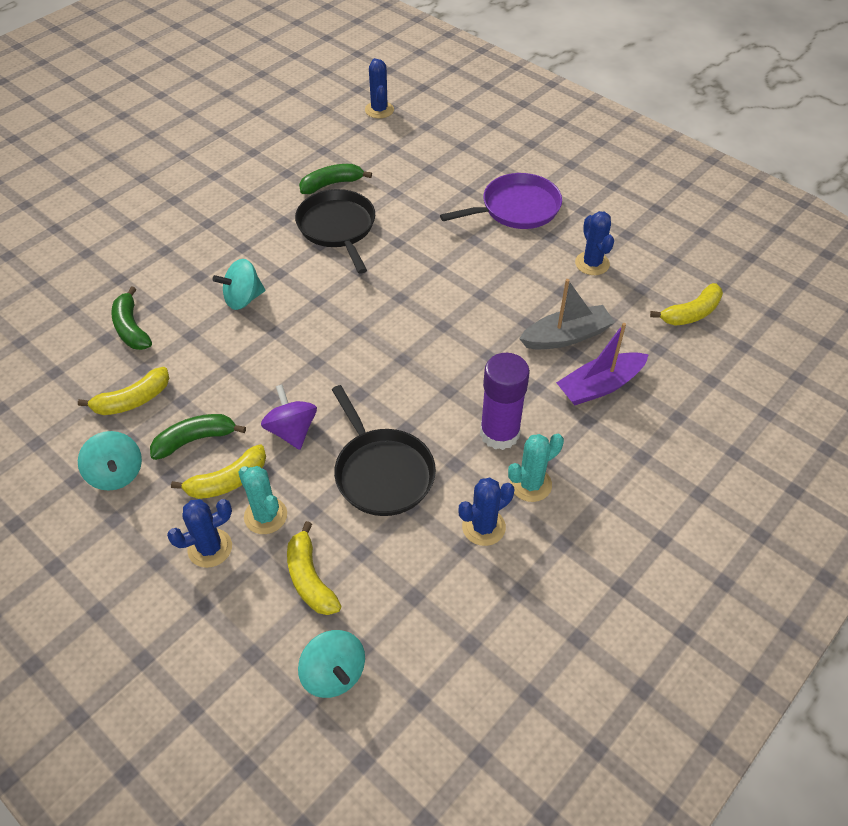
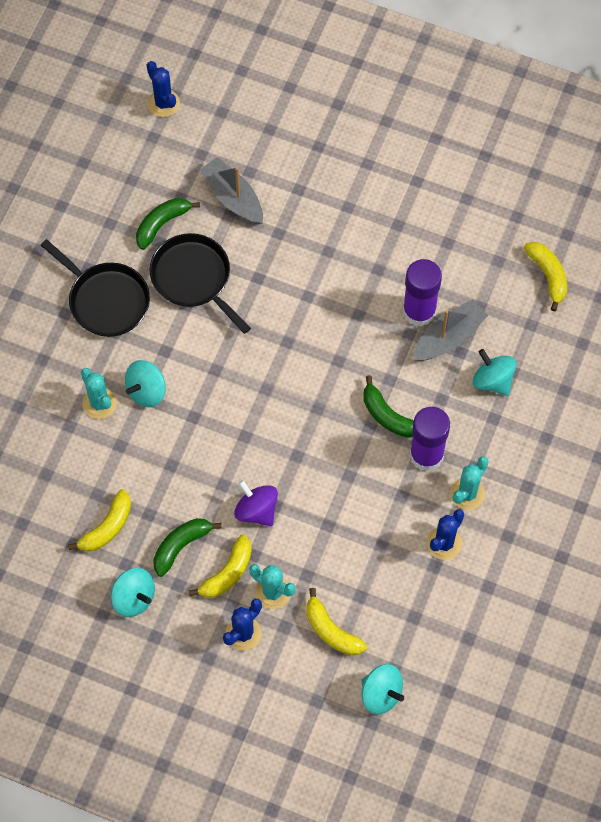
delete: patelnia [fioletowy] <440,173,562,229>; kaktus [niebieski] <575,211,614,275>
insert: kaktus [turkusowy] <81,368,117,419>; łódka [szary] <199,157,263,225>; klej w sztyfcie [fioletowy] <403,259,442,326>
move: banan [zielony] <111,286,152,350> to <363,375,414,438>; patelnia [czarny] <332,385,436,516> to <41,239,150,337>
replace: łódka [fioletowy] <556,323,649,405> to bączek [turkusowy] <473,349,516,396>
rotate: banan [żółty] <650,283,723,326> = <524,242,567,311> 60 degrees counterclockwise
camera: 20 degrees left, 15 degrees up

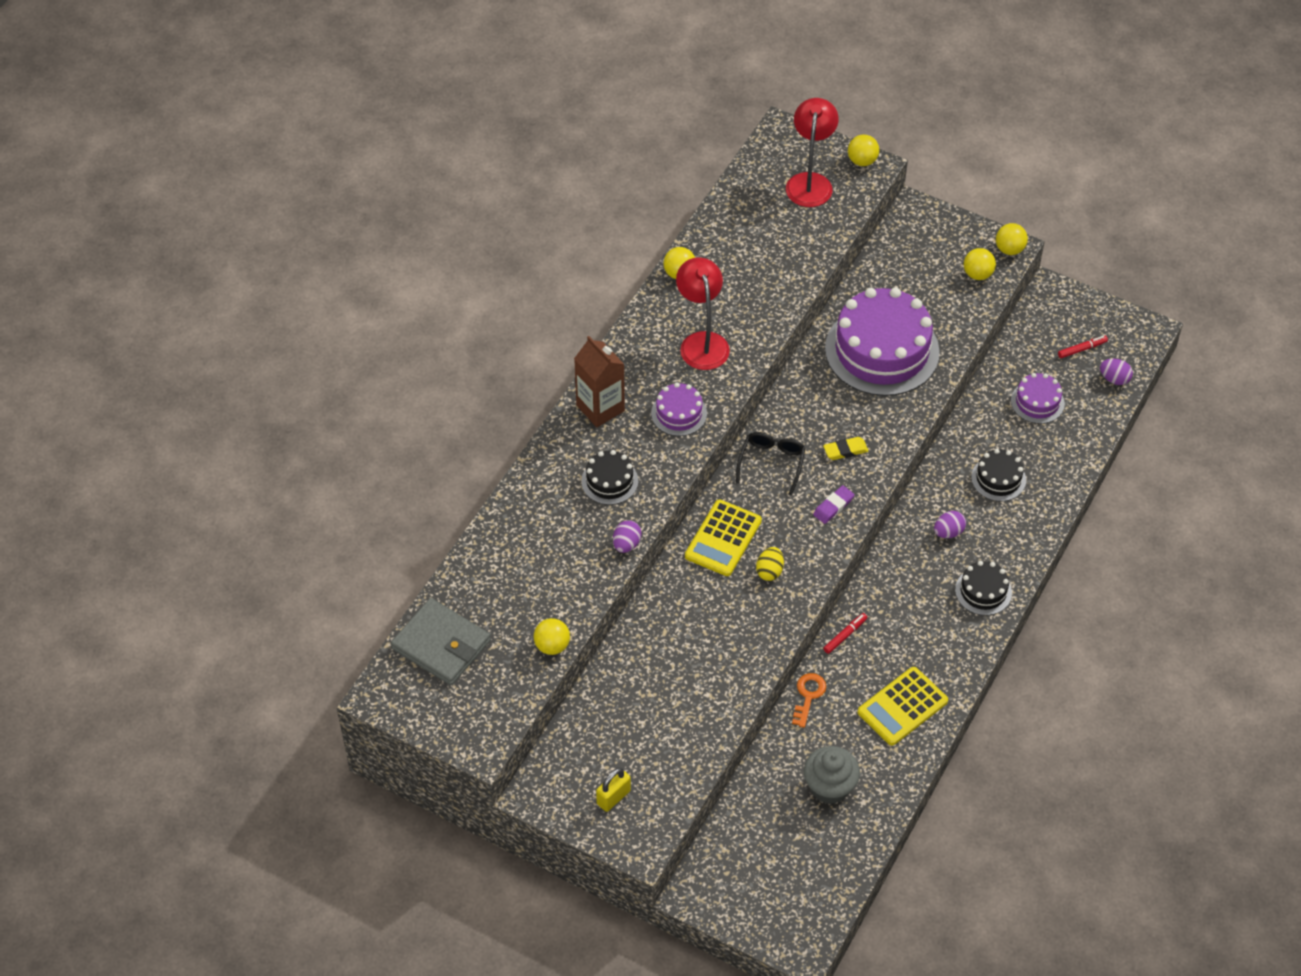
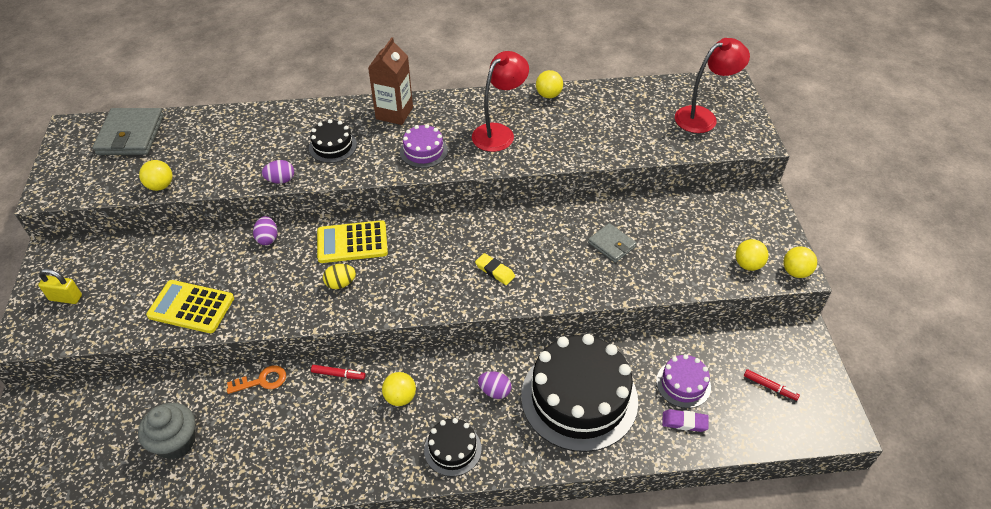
delete: okulary [czarny] <736,432,806,496>
move: gumka do mazania [fioletowy] <813,485,855,524> to <662,409,709,432>; piłka [żółty] <848,135,879,166> to <382,372,416,406>; kalkulator [żółty] <858,667,948,746> to <146,280,234,333>; jajko [fioletowy] <1100,359,1133,385> to <253,216,277,245>
replace: tort [fioletowy] <825,287,940,396> to portfel [szary] <588,223,637,263>
resize: tort [czarny] <971,449,1026,502> = <521,334,638,452> x2.12
camera: 55 degrees right, 5 degrees down

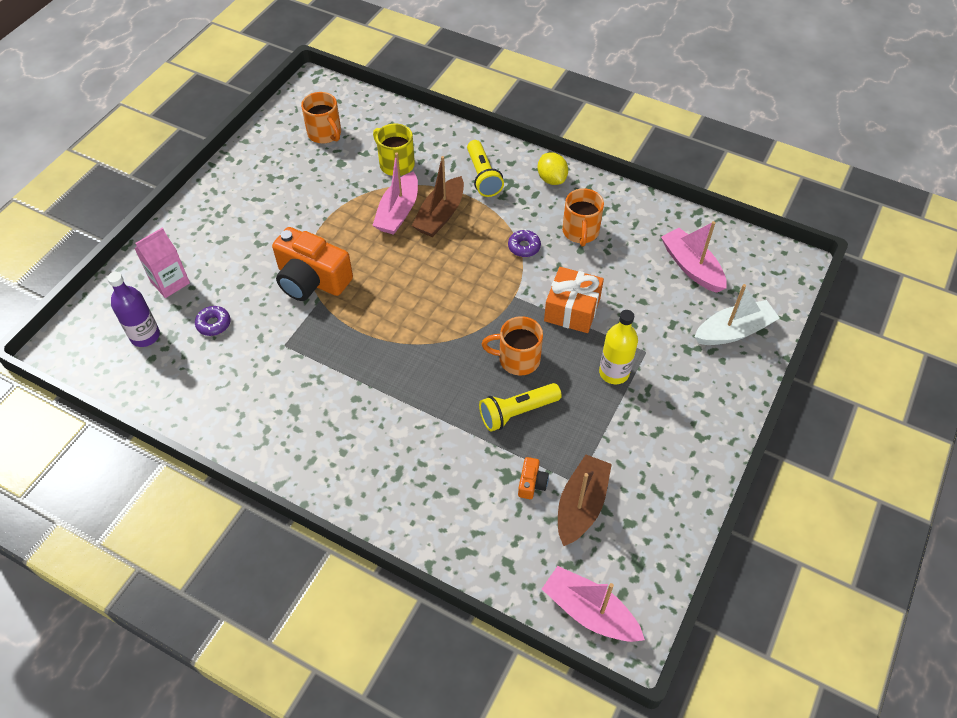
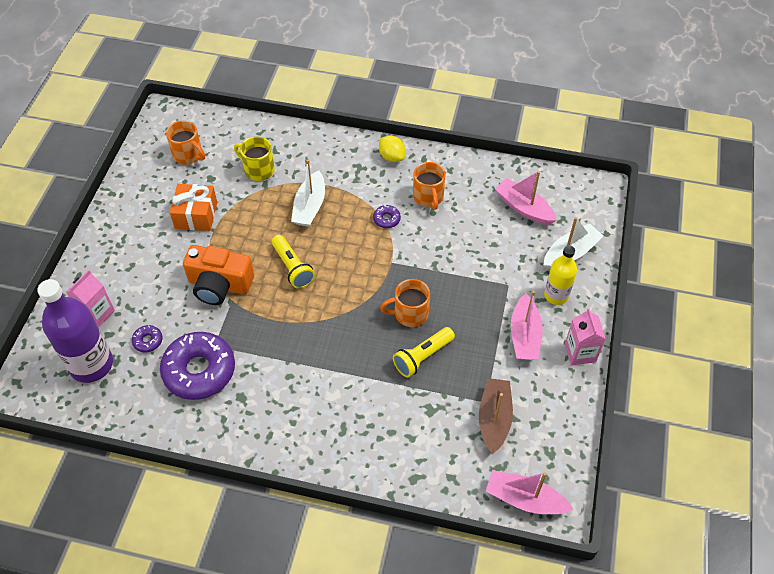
delete: aparat fotograficzny [pomarańczowy] <518,457,549,499>
insert: donut [fioletowy] <160,332,235,400>; karton mleka [różowy] <565,308,606,365>
move: łódka [różowy] <372,152,418,235> to <511,291,543,360>; latarka [żółty] <467,140,504,197> to <272,235,315,289>; prezent [pomarańczowy] <544,267,604,333> to <170,184,217,231>; butelka [żółty] <599,310,638,384> to <544,245,577,305>
recolor: łódka [brązowy] <412,156,464,237> to łódka [biały] <291,159,325,227>
resize: butelka [fioletowy] <107,272,160,347> = <37,279,113,383> x1.69
camera: 15 degrees left, 0 degrees up

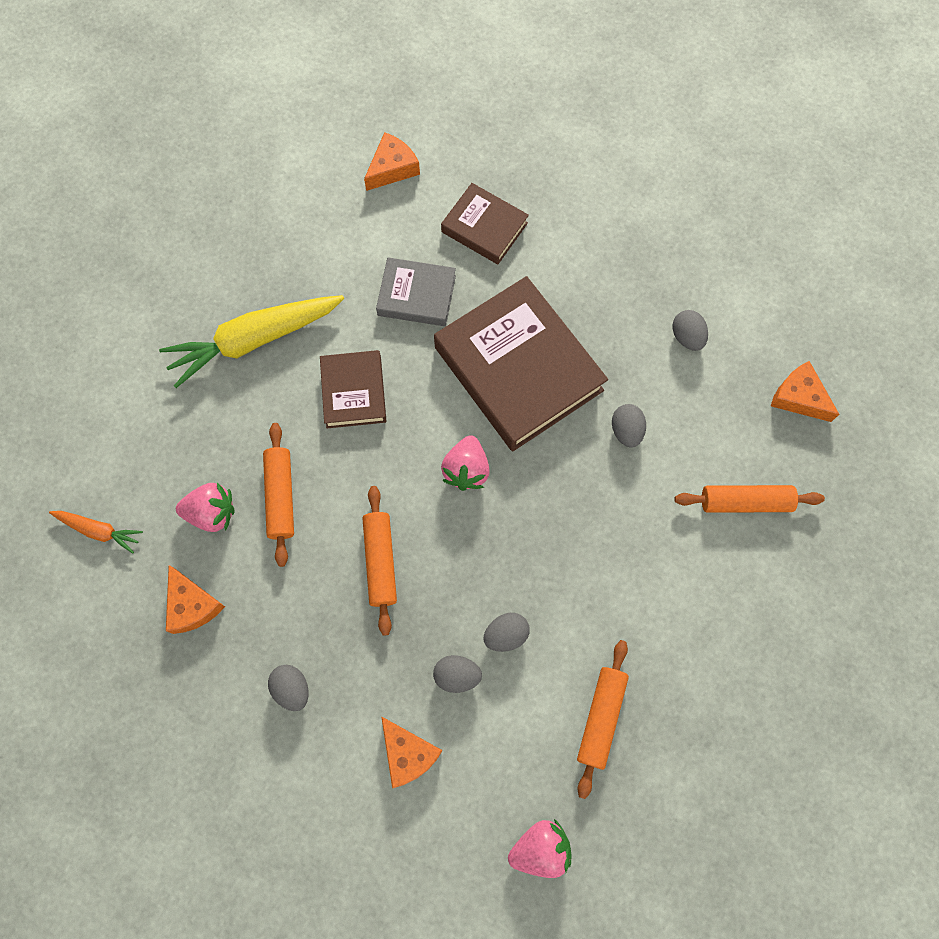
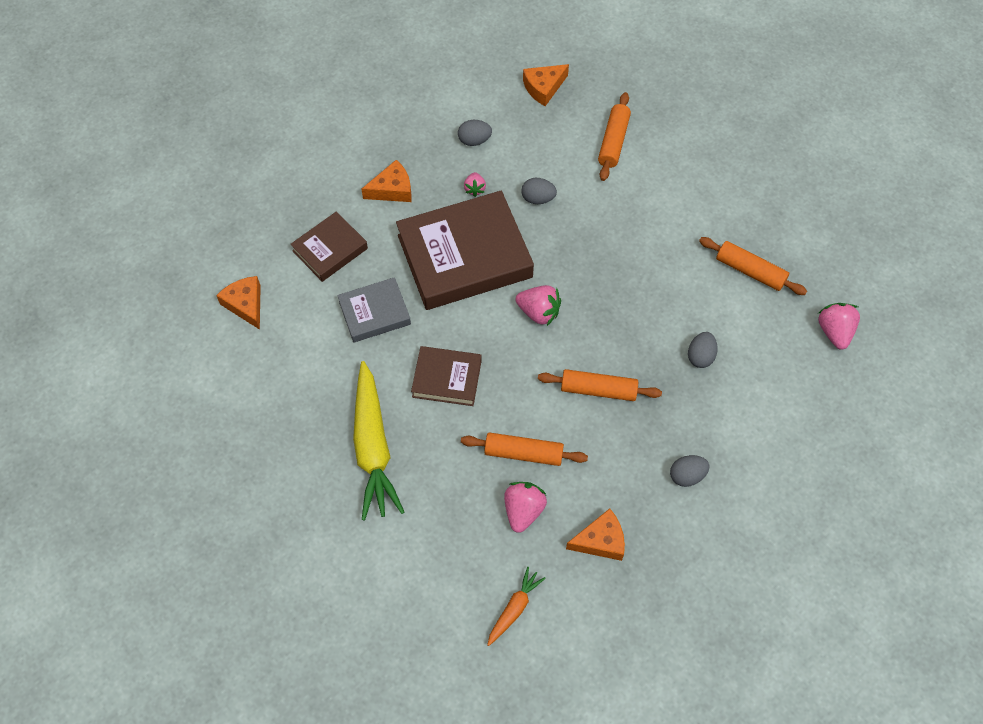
delete: jajko [szary] <483,613,530,652>
insert: truskawka [różowy] <464,172,486,197>
move: ser [pomarańczowy] <381,717,443,788> to <361,160,412,202>
rotate: książka [szary] <376,257,456,326> = <337,277,411,343> 45 degrees clockwise
camera: 75 degrees left, 10 degrees down

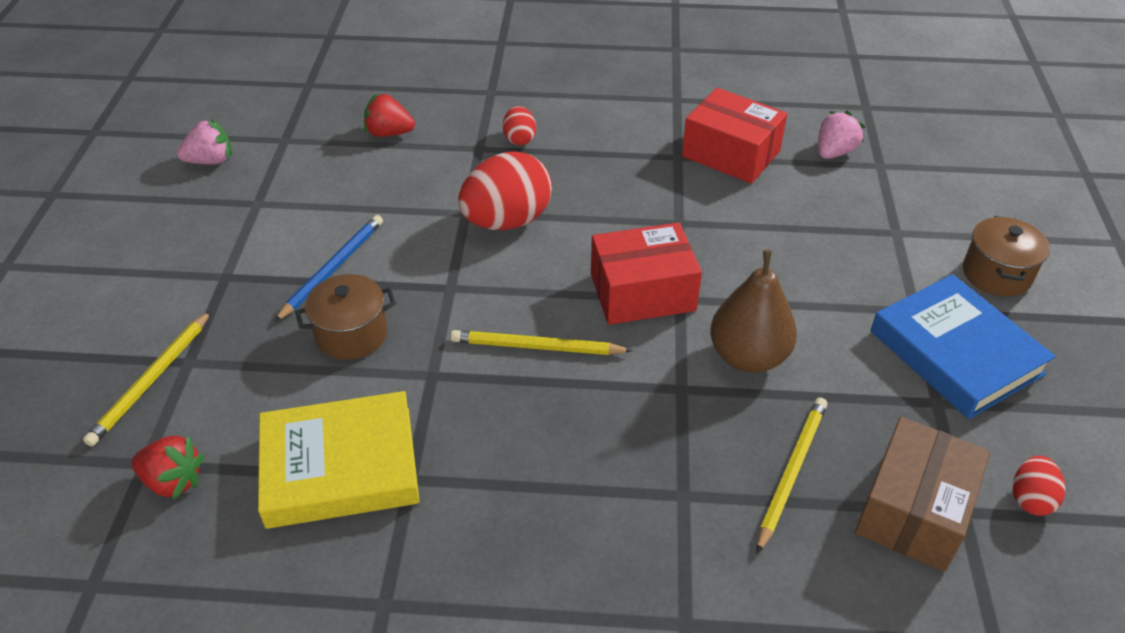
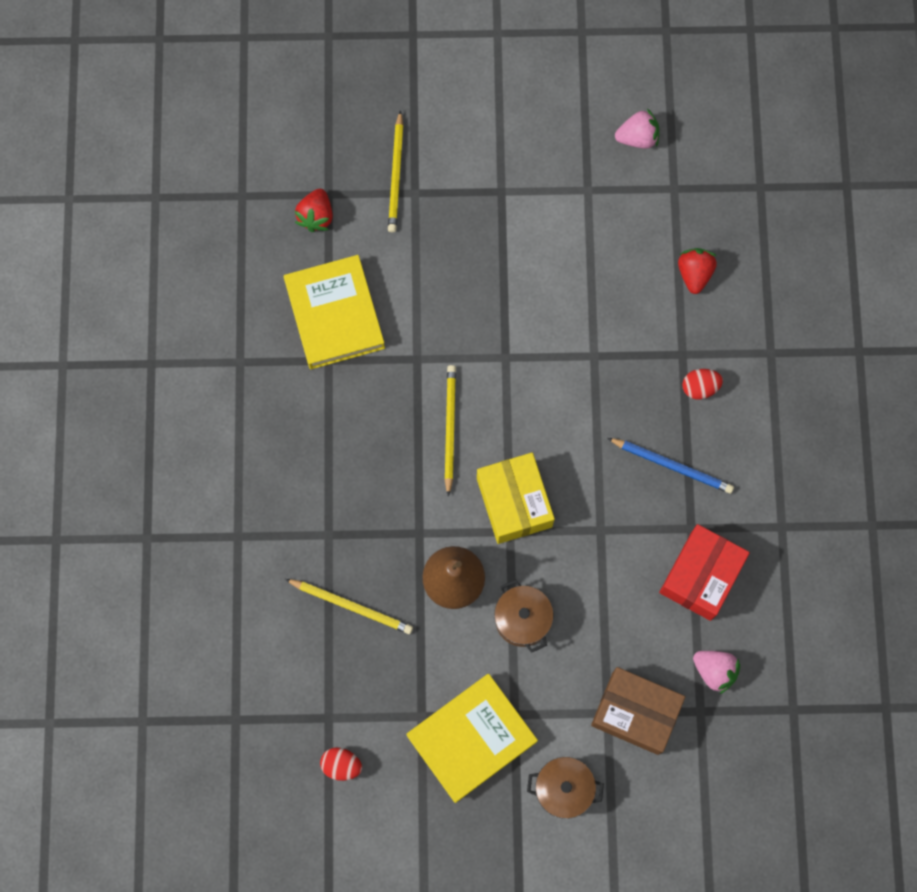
delete: jajko [czerwony] <459,151,552,230>
move: ołówek [niebieski] <274,215,383,322> to <607,438,734,494>; garnek [brązowy] <295,274,396,360> to <494,579,554,652>; pudełko [brązowy] <855,417,990,572> to <591,667,685,755>
recolor: pudełko [czerwony] <591,222,702,325> to pudełko [żółty] <477,452,555,544>; książka [niebieski] <871,274,1056,419> to książka [żółty] <406,674,538,803>
rotate: ołówek [żółty] <83,311,211,446> = <388,110,404,232> 105 degrees counterclockwise; truskawka [różowy] <177,119,232,164> = <615,108,659,149> 75 degrees counterclockwise
camera: 85 degrees right, 30 degrees up

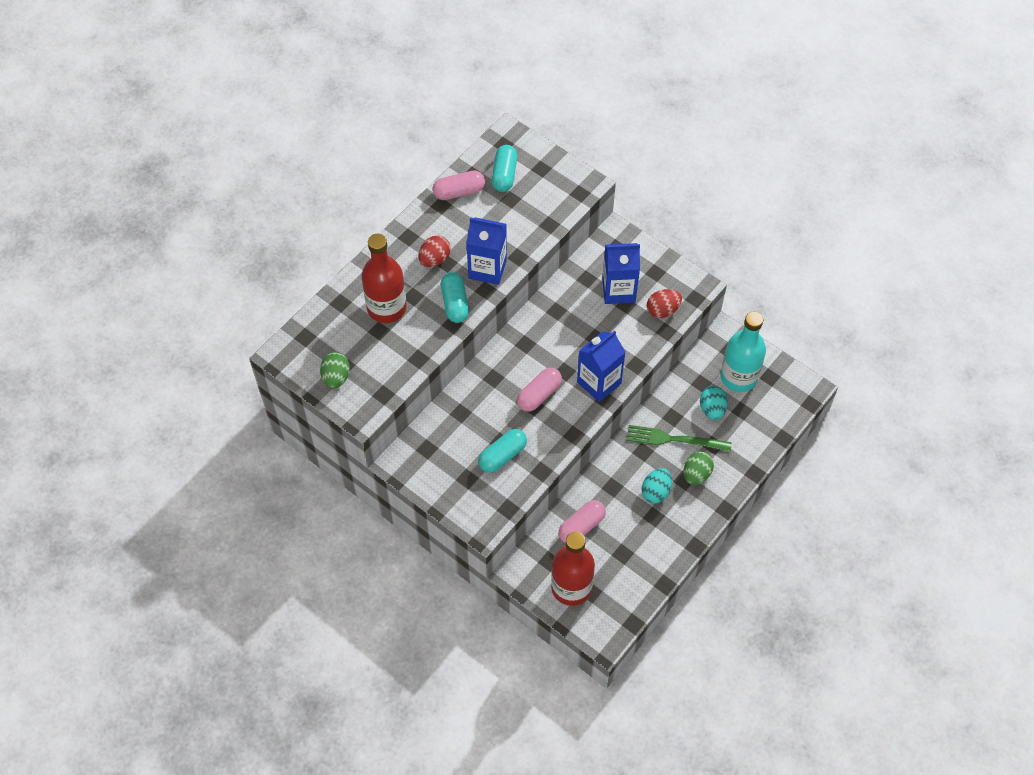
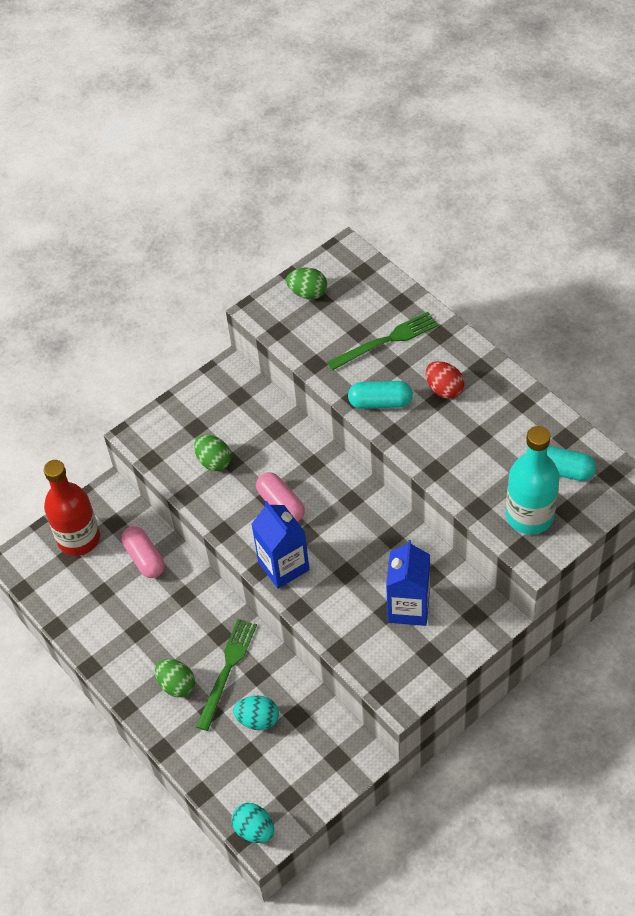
delete: kapsułka [różowy] <433,171,485,200>; karton mleka [niebieski] <466,217,507,285>; jajko [czerwony] <647,289,682,318>
move: jajko [turkusowy] <642,468,672,503> to <232,803,274,843>; butelka [turkusowy] <720,311,766,392> to <506,426,560,534>
replace: butelka [czerwony] <362,234,407,323> to widelec [zielony] <327,312,438,370>; kapsułka [turkusowy] <478,429,527,473> to jajko [zielony] <194,435,231,471>
camera: 105 degrees right, 5 degrees down

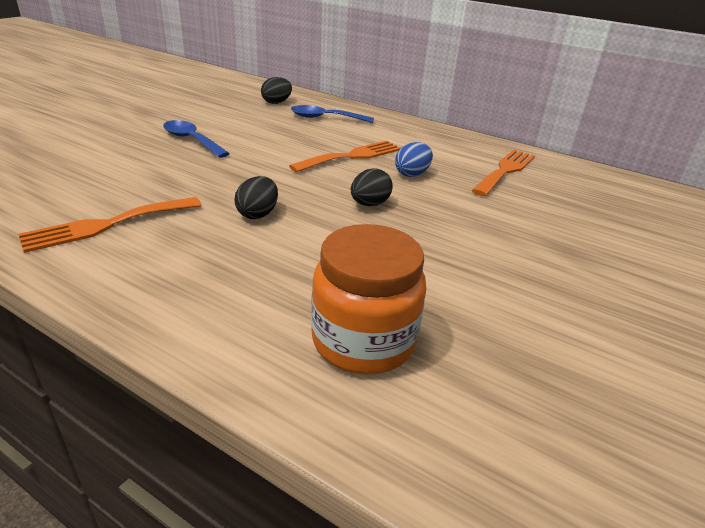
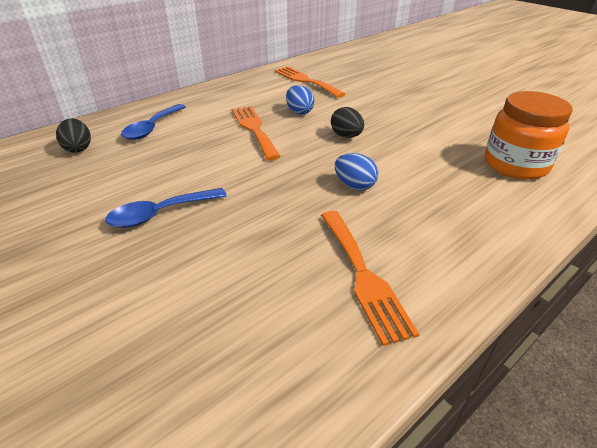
recolor: jajko [czarny] <234,176,278,219> to jajko [niebieski] <335,153,378,190>
camera: 70 degrees left, 5 degrees up

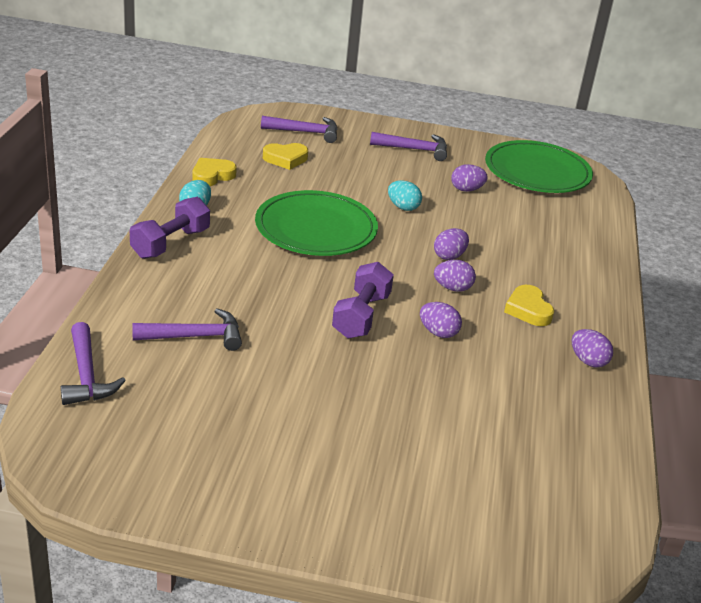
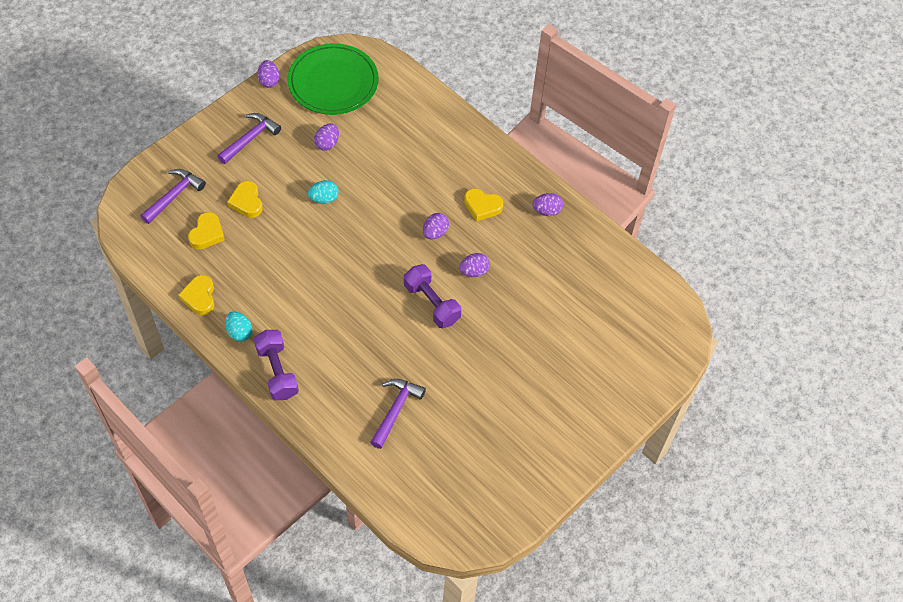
delete: młotek [fioletowy] <61,322,126,405>; talerz [zielony] <255,190,378,256>
insert: serce [żółty] <227,181,263,218>
move: jajko [fioletowy] <434,228,469,260> to <257,60,280,88>
camera: 55 degrees left, 25 degrees up

